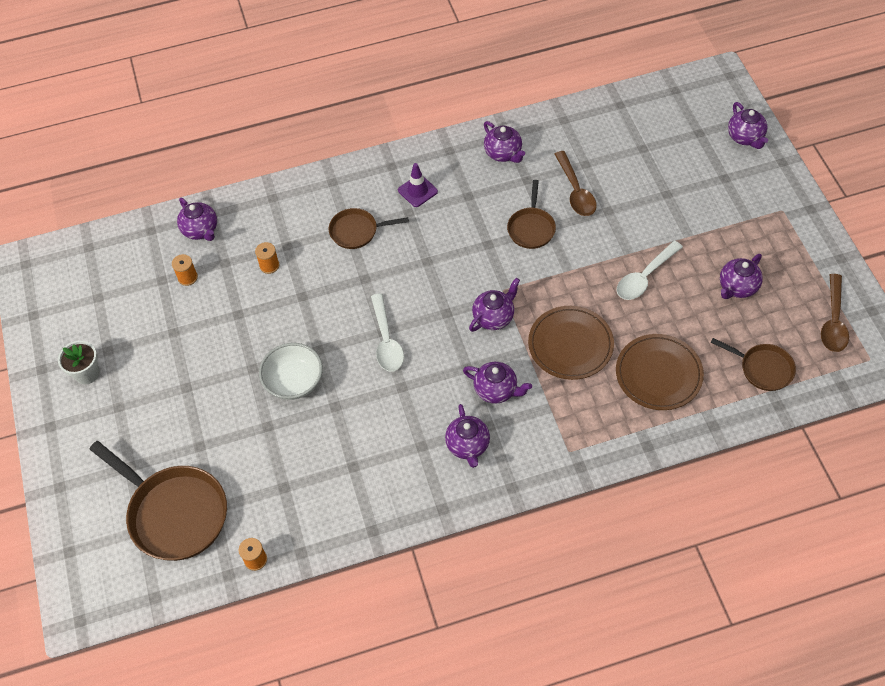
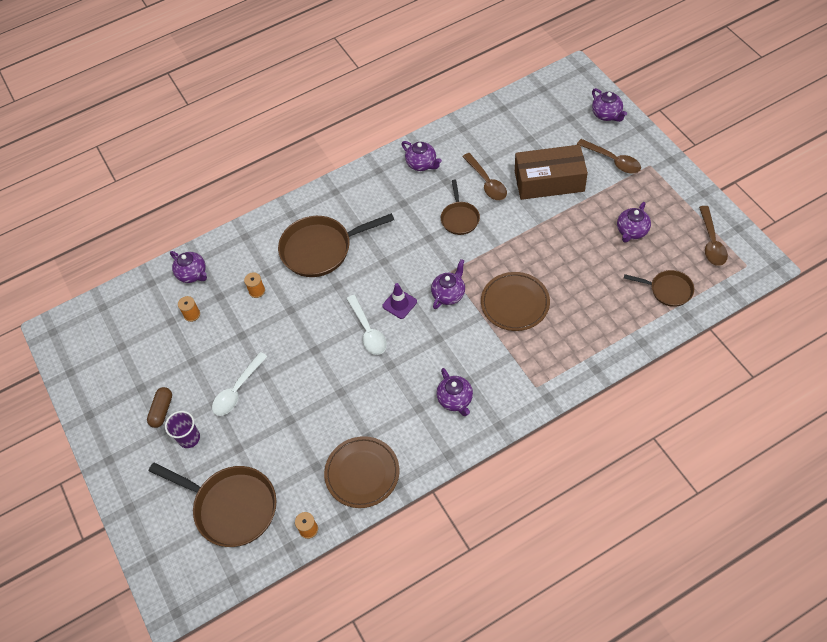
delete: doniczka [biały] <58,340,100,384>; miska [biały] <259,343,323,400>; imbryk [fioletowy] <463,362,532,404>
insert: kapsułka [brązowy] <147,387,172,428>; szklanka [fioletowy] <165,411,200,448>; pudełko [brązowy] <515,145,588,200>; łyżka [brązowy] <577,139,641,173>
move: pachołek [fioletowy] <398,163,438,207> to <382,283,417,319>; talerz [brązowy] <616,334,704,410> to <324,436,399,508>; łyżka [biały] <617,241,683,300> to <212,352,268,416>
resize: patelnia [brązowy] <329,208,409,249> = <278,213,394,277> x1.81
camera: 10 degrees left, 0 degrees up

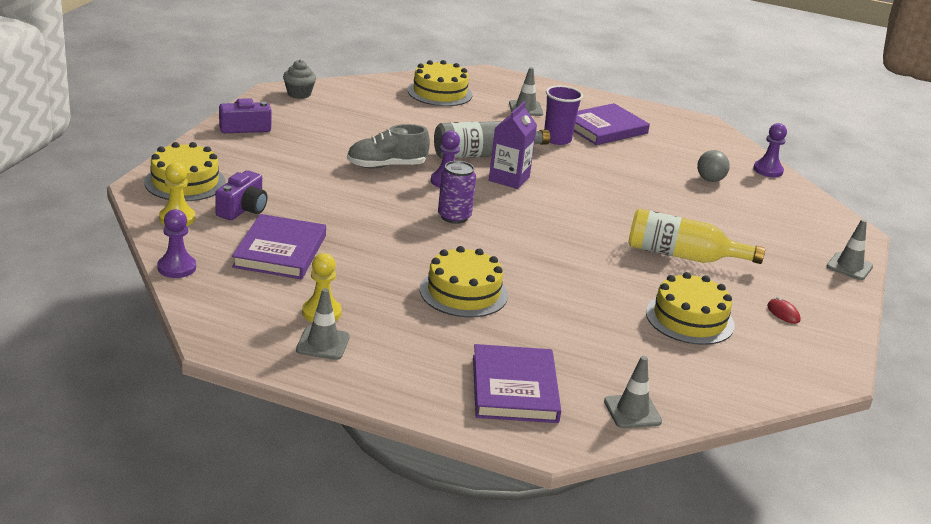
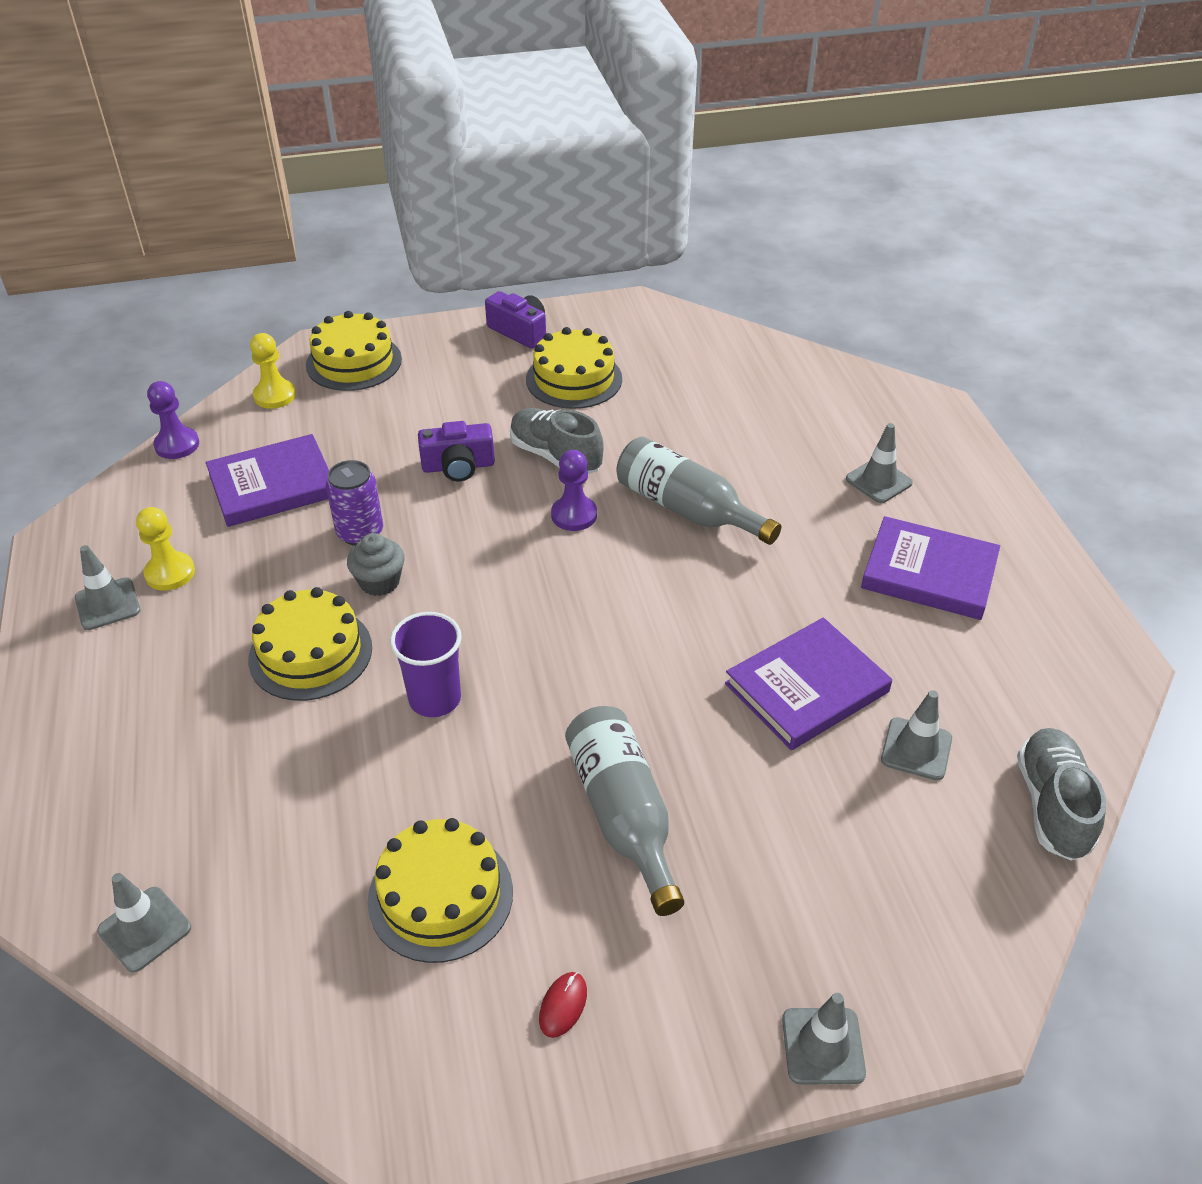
delete: karton mleka [fioletowy] <489,102,537,189>
move: aparat fotograficzny [fioletowy] <215,170,267,220> to <418,421,495,481>; muffinka [szary] <283,60,316,99> to <347,533,405,596>; tort [żółty] <408,60,473,106> to <526,327,622,409>; puszka [fioletowy] <438,161,476,224> to <326,460,383,546>; książka [fioletowy] <473,344,561,423> to <725,617,892,750>; szklanka [fioletowy] <544,86,583,145> to <390,612,462,717>
replace: piłka [szary] <697,150,730,182> to pachołek [szary] <881,690,952,780>; pionek [fioletowy] <753,123,787,177> to but [szary] <1017,728,1106,861>
recolor: butelka [żółty] <628,209,765,264> to butelka [szary] <565,706,684,916>
camera: 60 degrees right, 15 degrees up

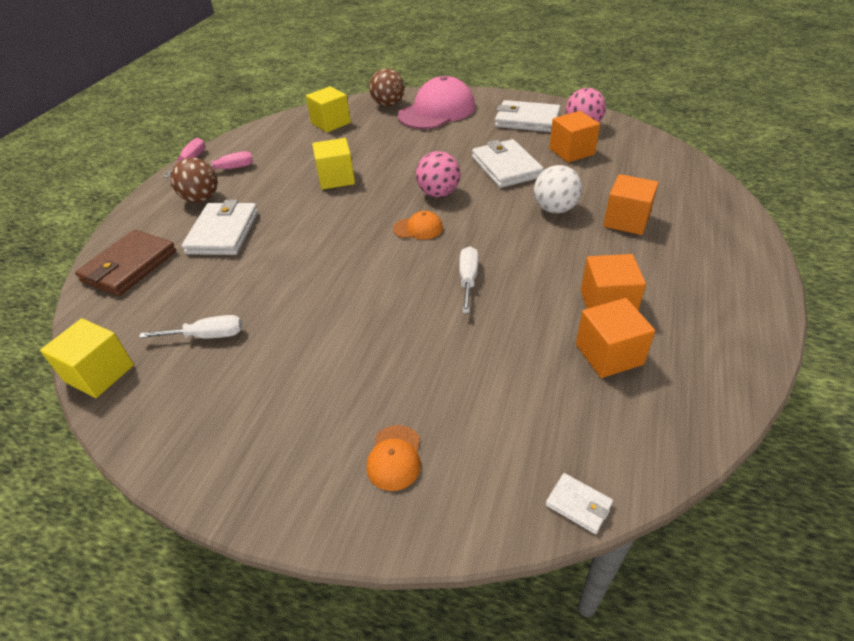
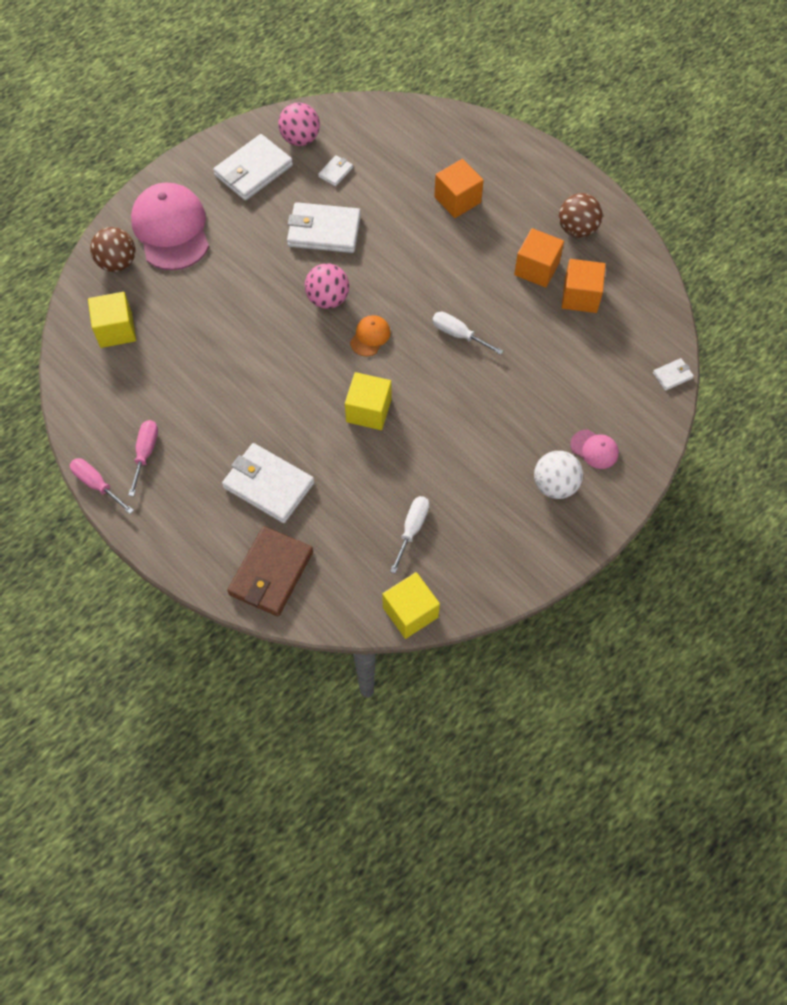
move: piłka [brązowy] <171,158,218,202> to <559,193,603,238>; sześcian [żółty] <312,138,355,190> to <345,372,391,430>; piłka [biały] <534,165,582,213> to <534,451,583,499>
replace: sześcian [pomarańczowy] <549,111,600,163> to portfel [biały] <318,155,353,186>
recolor: czapka [pomarańczowy] <366,425,421,491> to czapka [różowy] <570,430,619,469>
rotate: portfel [brązowy] <75,230,176,296> = <227,526,313,616> 60 degrees clockwise
camera: 65 degrees left, 20 degrees up

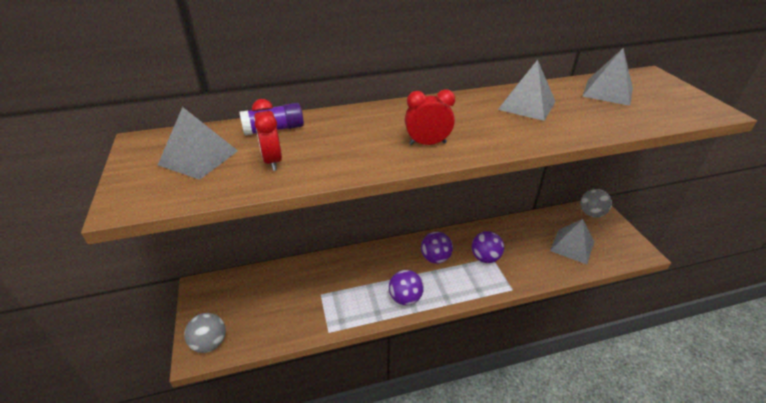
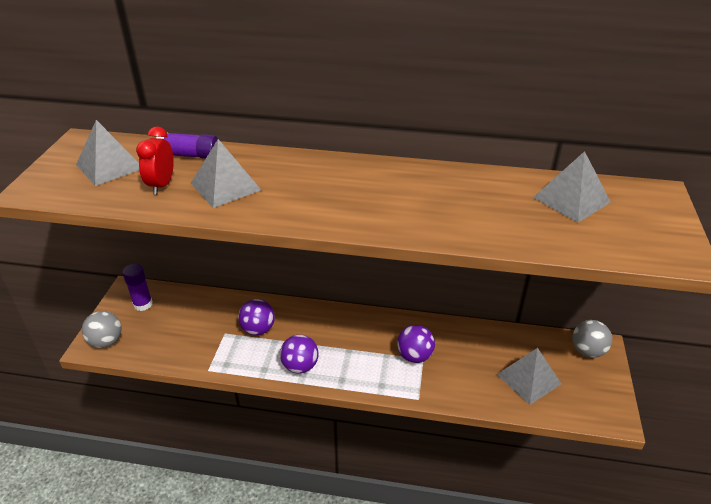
delete: budzik [czerwony] <405,89,455,145>
insert: klej w sztyfcie [fioletowy] <123,264,153,311>
move: piłka [fioletowy] <421,232,453,264> to <238,299,275,335>; piramida [szary] <498,60,556,121> to <190,139,261,208>
camera: 25 degrees right, 0 degrees up

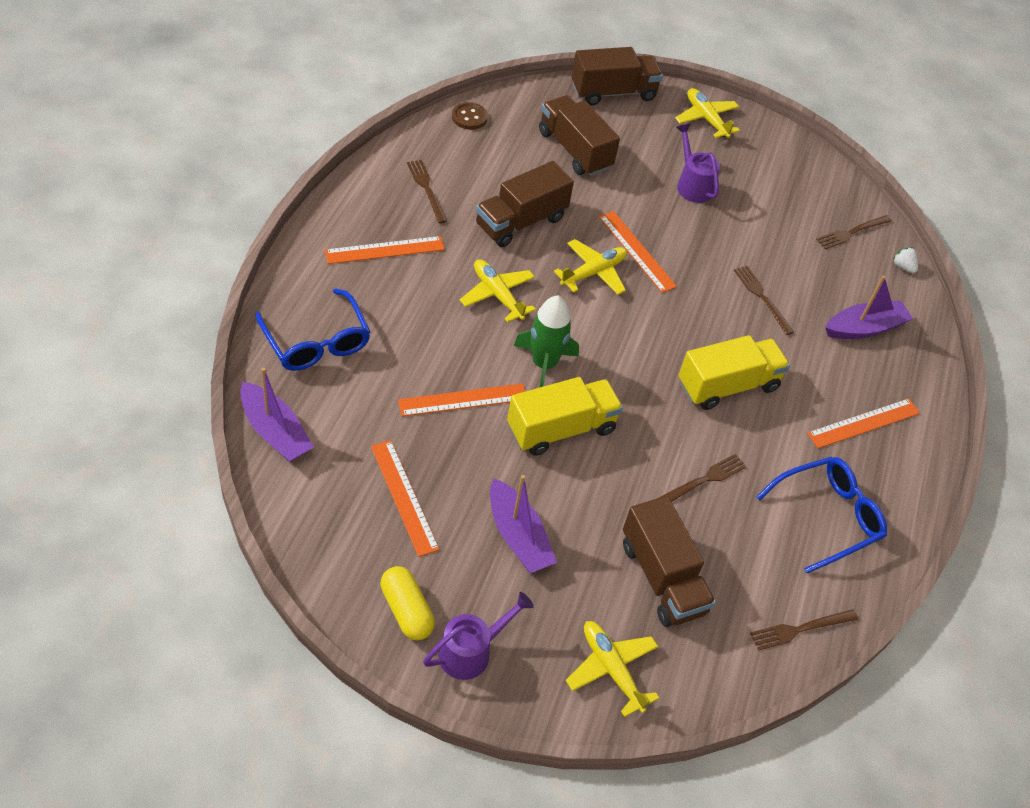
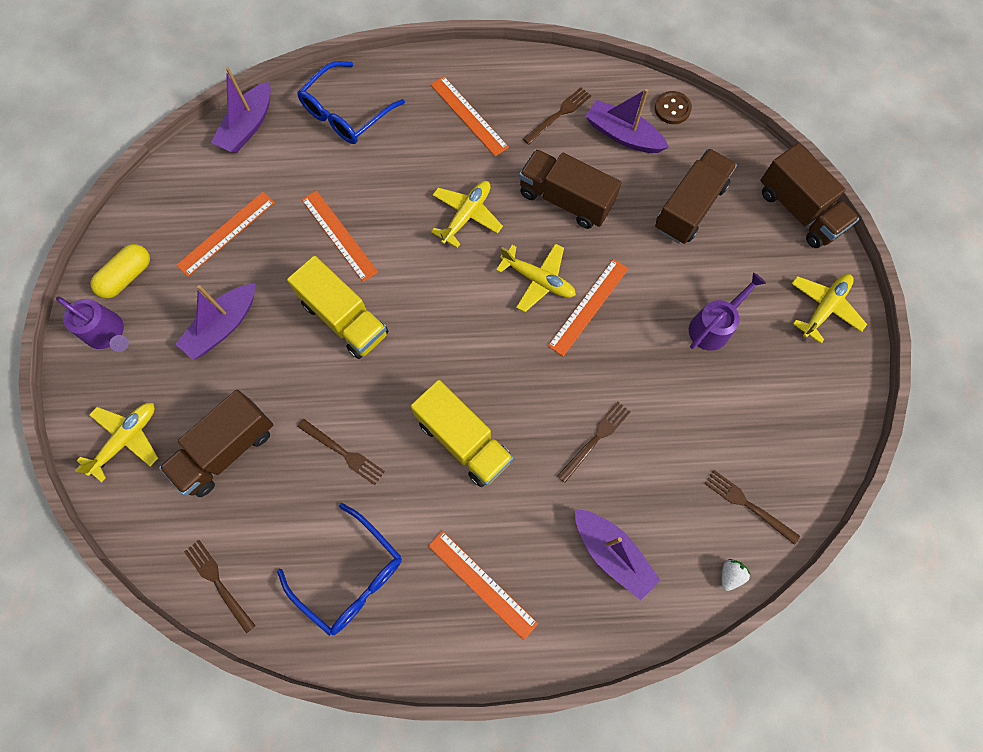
delete: rakieta [zielony] <514,296,579,388>
insert: łódka [fioletowy] <585,89,669,153>
camera: 75 degrees right, 20 degrees up

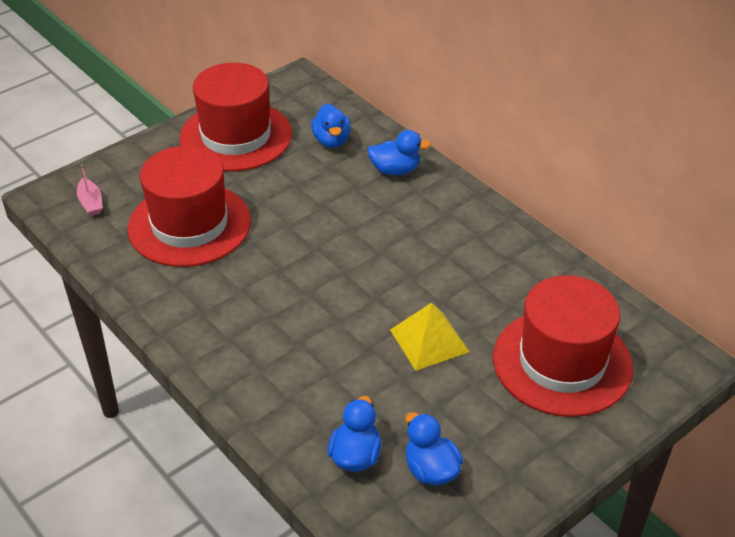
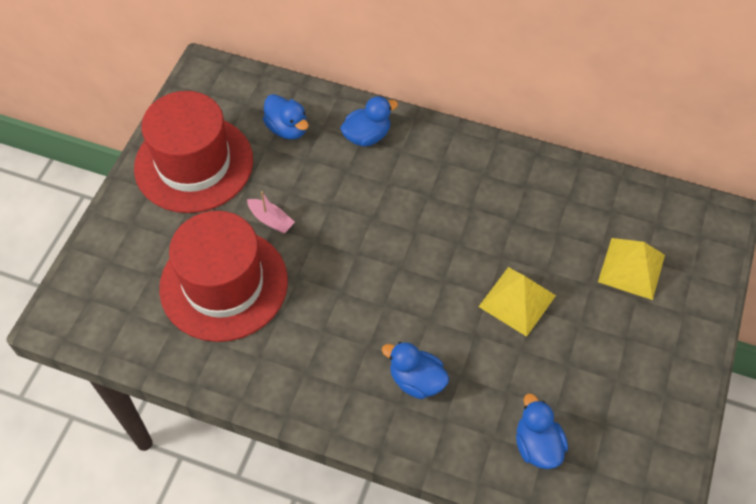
move: łódka [różowy] <77,165,103,216> to <247,191,295,234>; kaczka [niebieski] <405,412,463,486> to <382,342,449,399>
replace: kapelusz [czerwony] <493,275,633,417> to piramida [żółty] <598,238,665,300>
camera: 30 degrees left, 15 degrees up

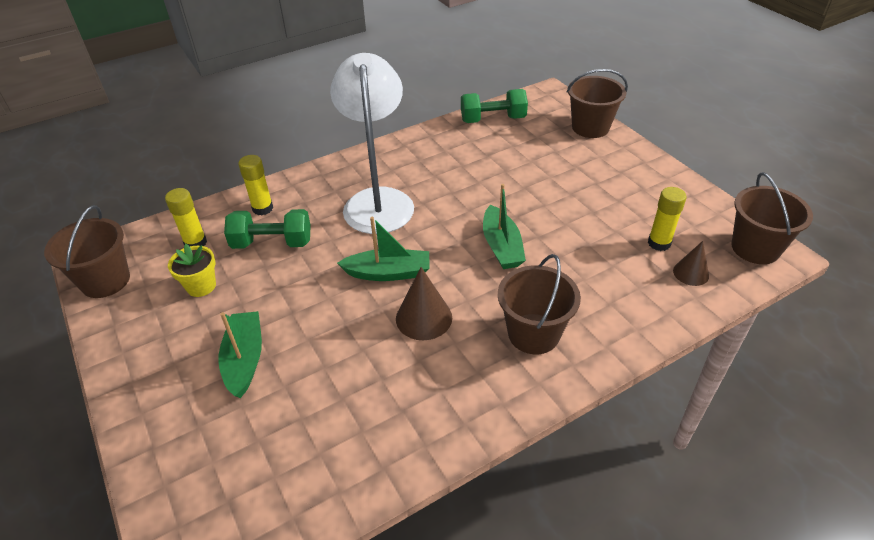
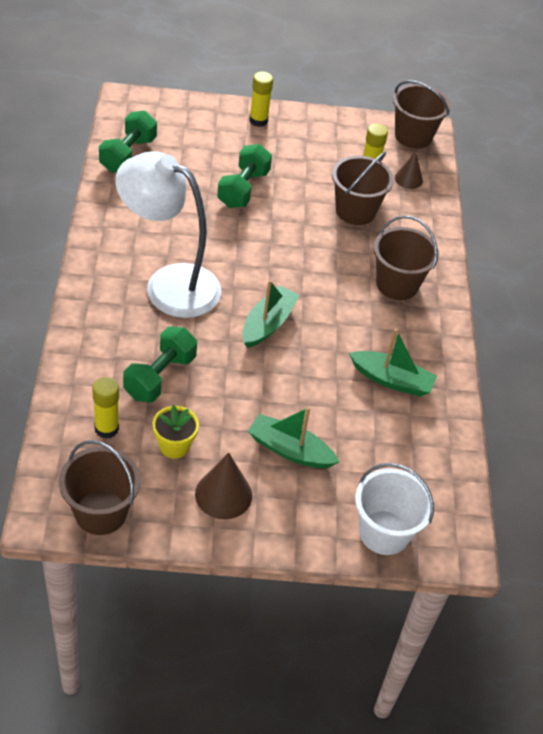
insert: hantel [zielony] <217,144,272,208>; wiadro [biały] <355,463,434,555>
move: klej w sztyfcie [żółty] <238,155,273,215> to <249,72,273,127>; stożek [brązowy] <396,267,452,340> to <195,453,252,519>; łódka [zielony] <483,184,526,269> to <349,328,437,396>; wiadro [brązowy] <567,69,628,138> to <332,152,394,225>
camera: 65 degrees left, 5 degrees up

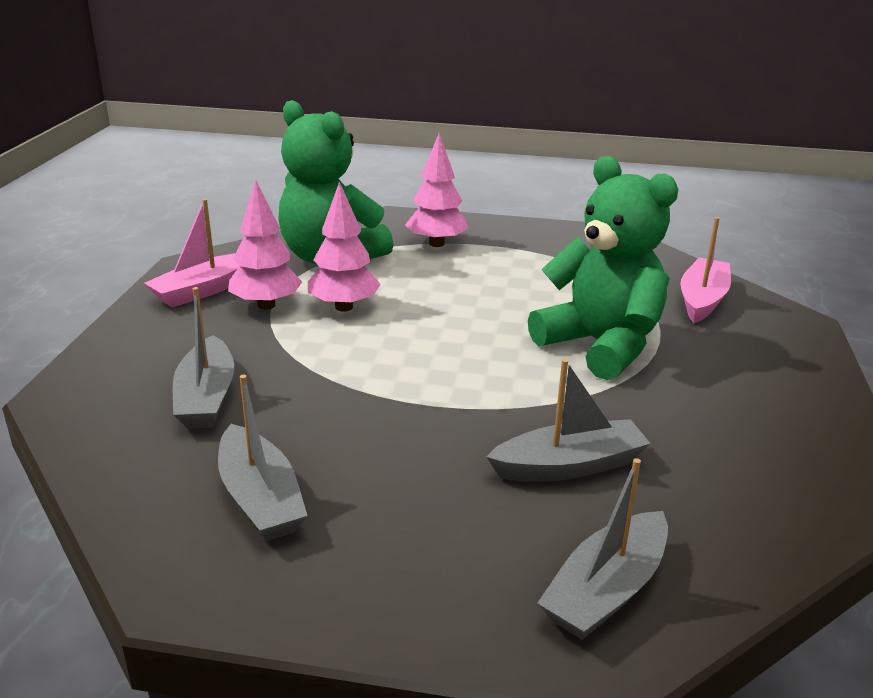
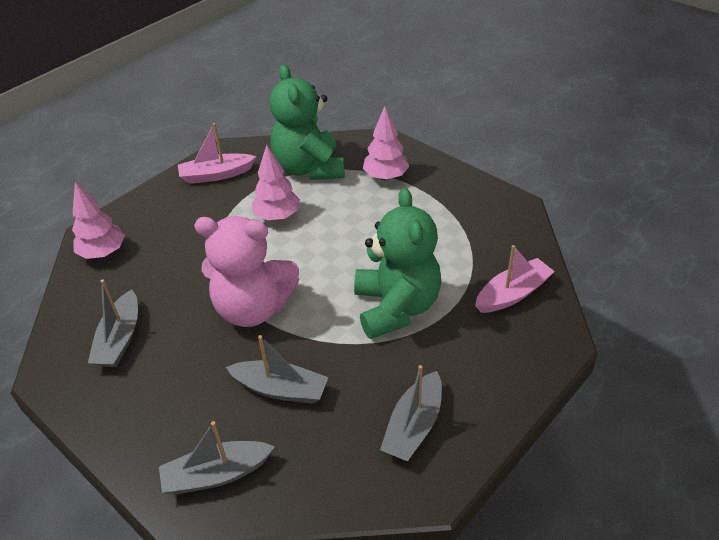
insert: miś [różowy] <194,216,299,327>
move: łódka [szary] <173,287,234,429> to <380,365,442,461>; drzewko [różowy] <228,180,302,310> to <72,182,125,259>
camera: 35 degrees right, 15 degrees up

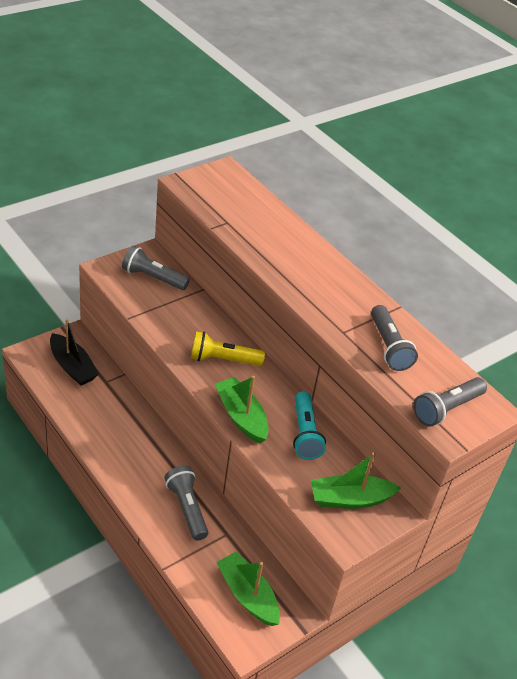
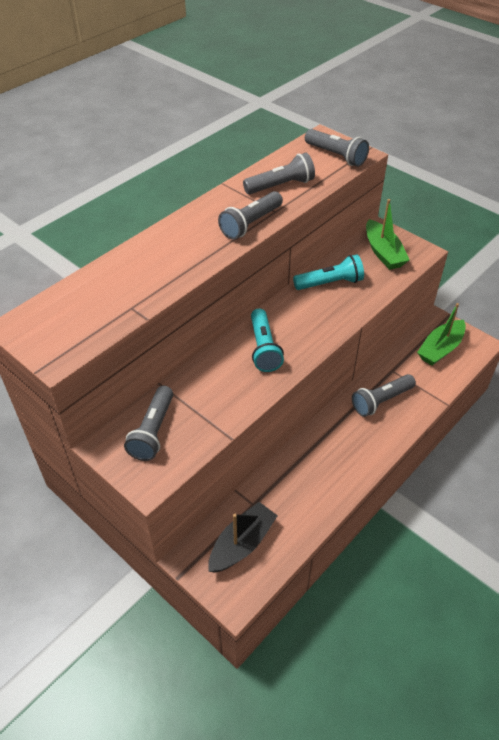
delete: łódka [zielony] <215,375,269,444>
insert: latarka [szary] <218,191,283,240>
recolor: latarka [żółty] <191,331,265,366> to latarka [turkusowy] <251,308,284,372>
camera: 95 degrees left, 5 degrees up

